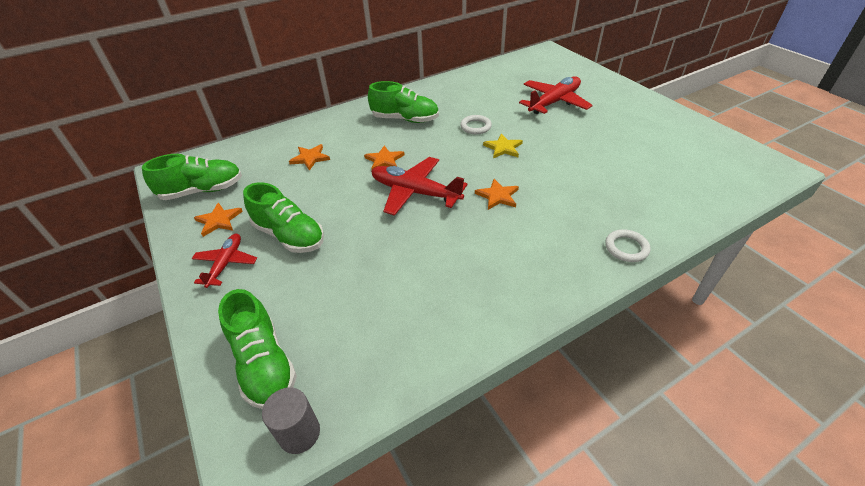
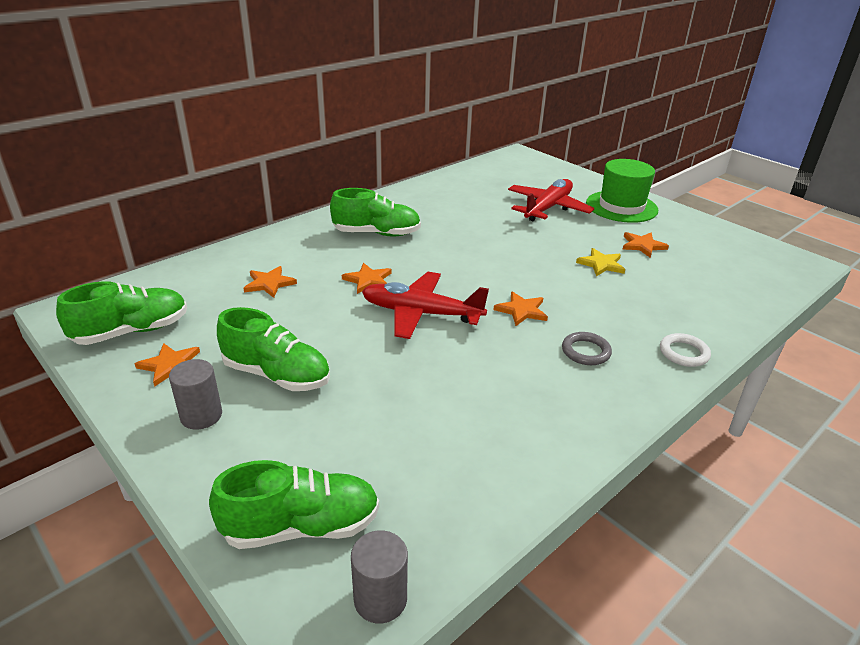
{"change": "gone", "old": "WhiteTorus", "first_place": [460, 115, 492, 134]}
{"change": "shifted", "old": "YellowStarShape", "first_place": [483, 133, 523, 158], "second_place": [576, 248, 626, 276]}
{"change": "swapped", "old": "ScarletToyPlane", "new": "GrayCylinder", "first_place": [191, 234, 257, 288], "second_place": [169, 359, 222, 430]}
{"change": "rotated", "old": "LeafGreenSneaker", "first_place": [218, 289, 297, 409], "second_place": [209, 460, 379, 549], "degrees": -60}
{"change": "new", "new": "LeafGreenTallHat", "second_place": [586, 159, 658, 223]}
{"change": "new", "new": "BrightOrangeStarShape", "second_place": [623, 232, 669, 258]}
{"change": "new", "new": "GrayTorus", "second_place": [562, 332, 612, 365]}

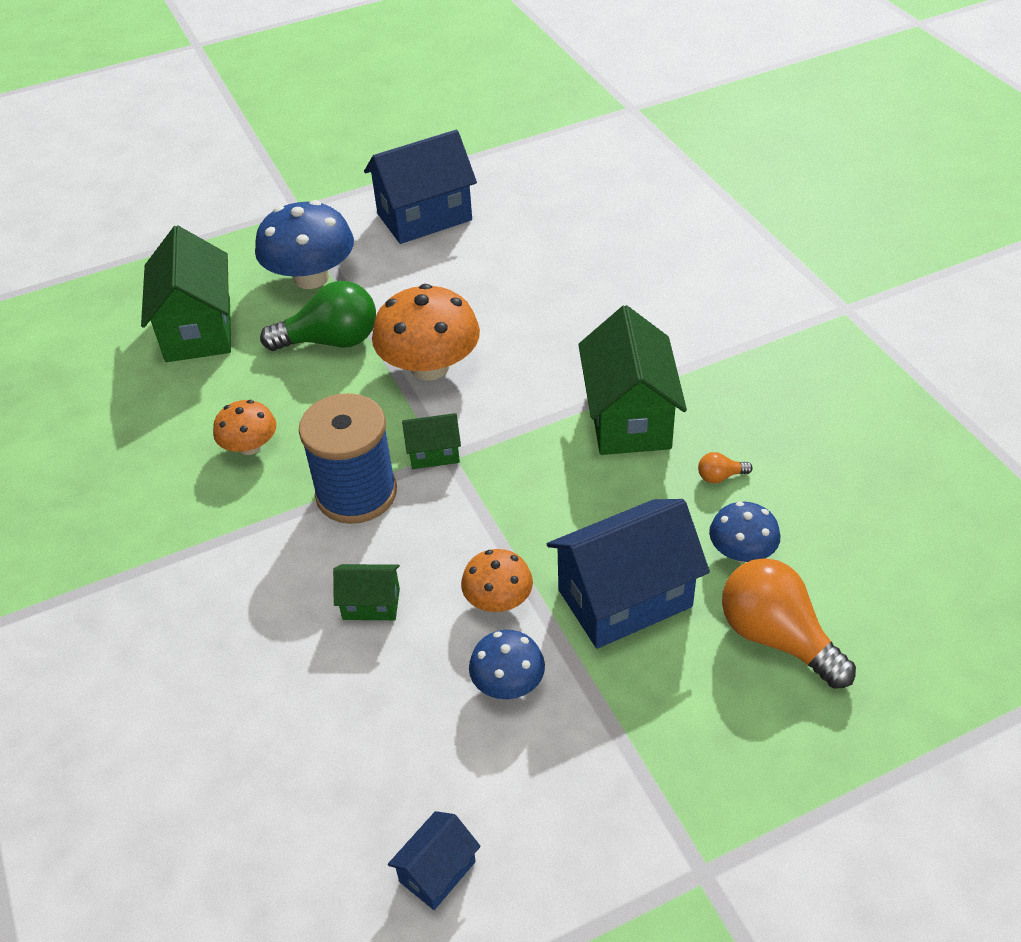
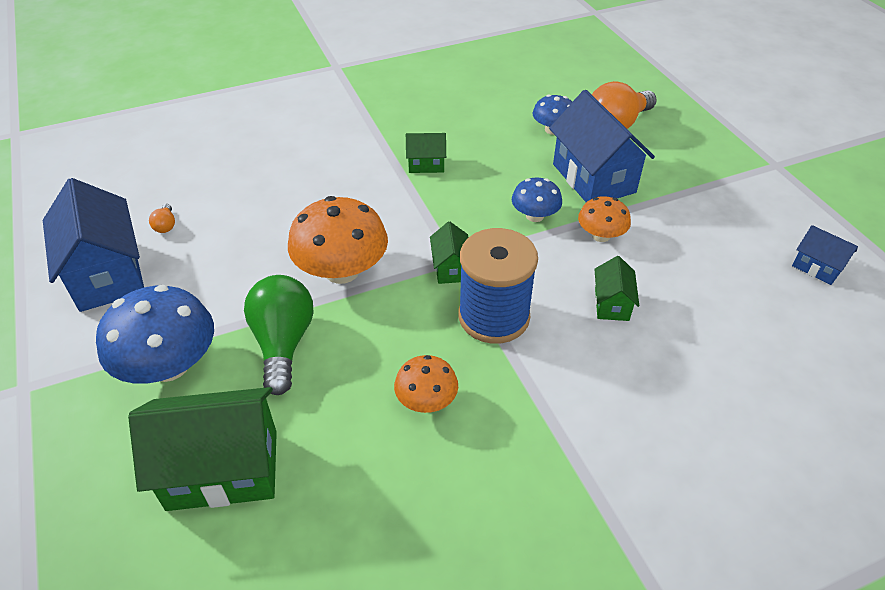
{"change": "scaled", "old": "LeafGreenToyHouse", "first_place": [578, 305, 687, 455], "second_place": [406, 133, 446, 173], "factor": 0.49}
{"change": "shifted", "old": "BrightOrangeBulb", "first_place": [698, 452, 753, 483], "second_place": [149, 204, 175, 233]}
{"change": "shifted", "old": "BlueMushroom", "first_place": [469, 630, 545, 699], "second_place": [512, 178, 562, 222]}

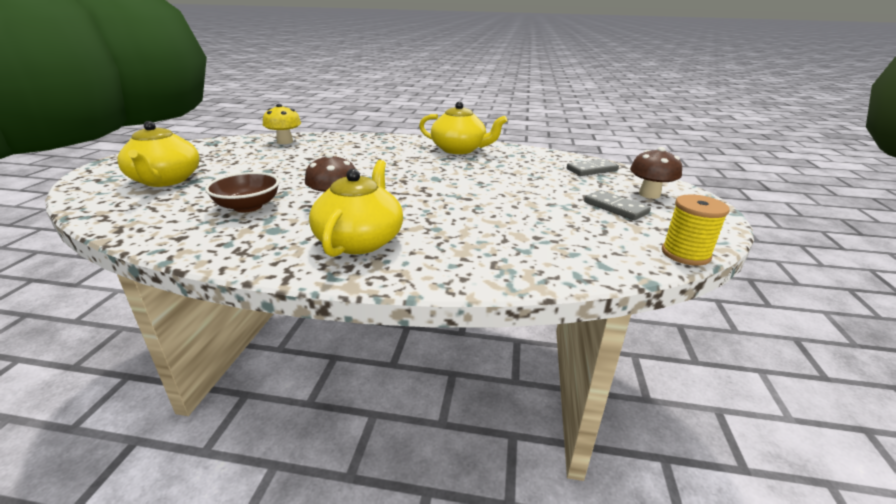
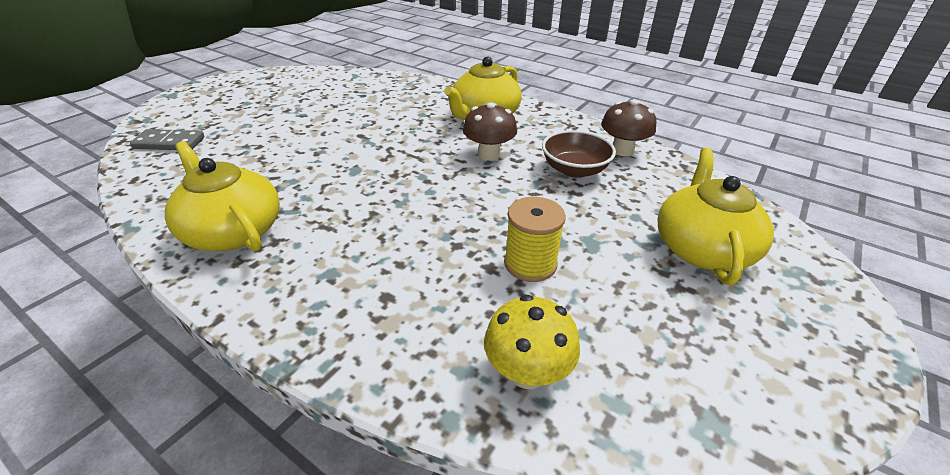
{"change": "shifted", "old": "DarkBrownMushroom", "first_place": [630, 147, 682, 199], "second_place": [601, 99, 656, 156]}
{"change": "gone", "old": "GrayDomino", "first_place": [584, 190, 651, 220]}
{"change": "shifted", "old": "YellowSpool", "first_place": [662, 194, 730, 266], "second_place": [504, 197, 566, 282]}

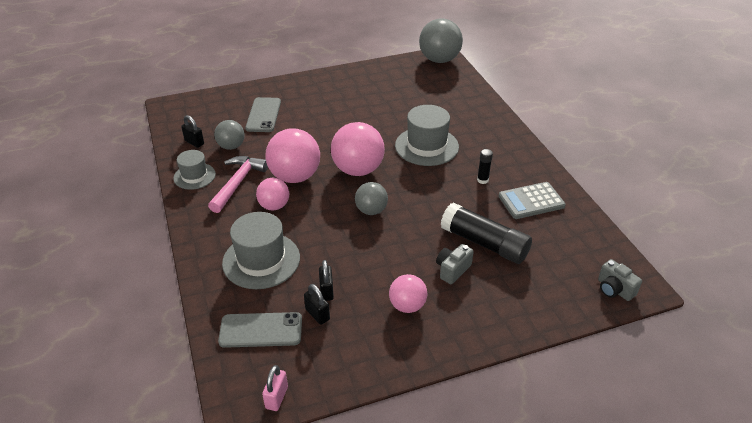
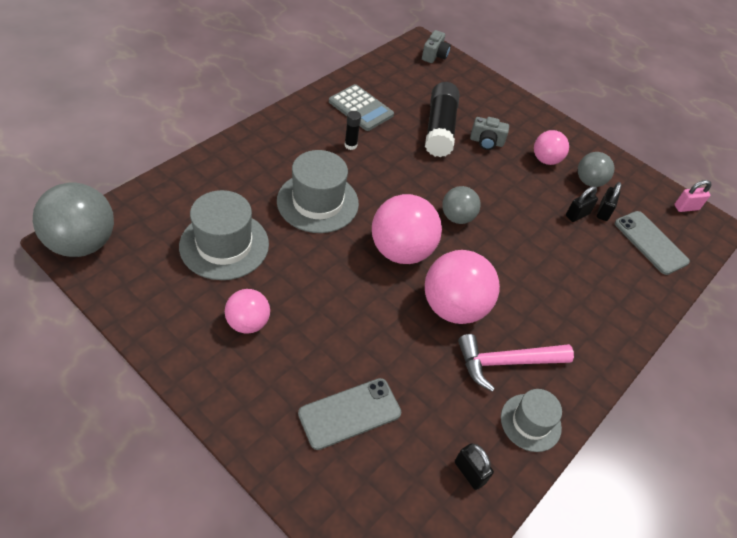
{"change": "rotated", "old": "JetBlackSmallLock", "first_place": [181, 115, 204, 148], "second_place": [455, 443, 494, 490], "degrees": -45}
{"change": "shifted", "old": "GrayPlayBall", "first_place": [214, 120, 245, 150], "second_place": [578, 152, 614, 187]}
{"change": "shifted", "old": "PinkPlayBall", "first_place": [256, 178, 289, 211], "second_place": [225, 289, 270, 334]}
{"change": "shifted", "old": "GrayTallHat", "first_place": [222, 212, 300, 289], "second_place": [179, 190, 269, 280]}

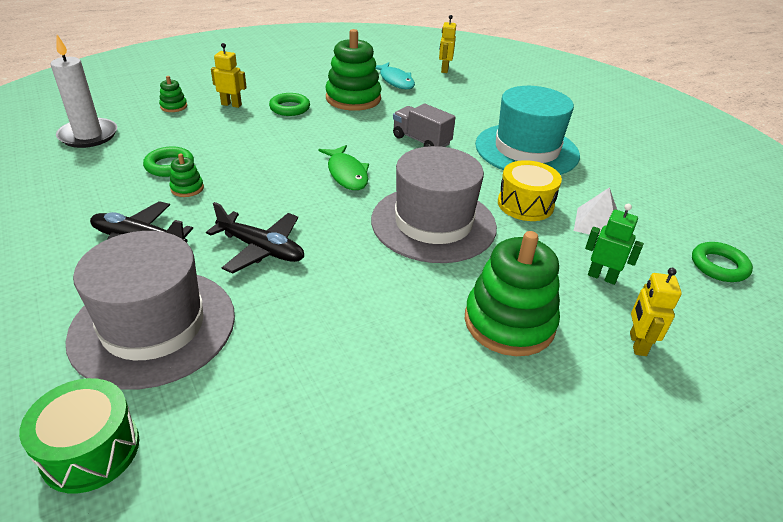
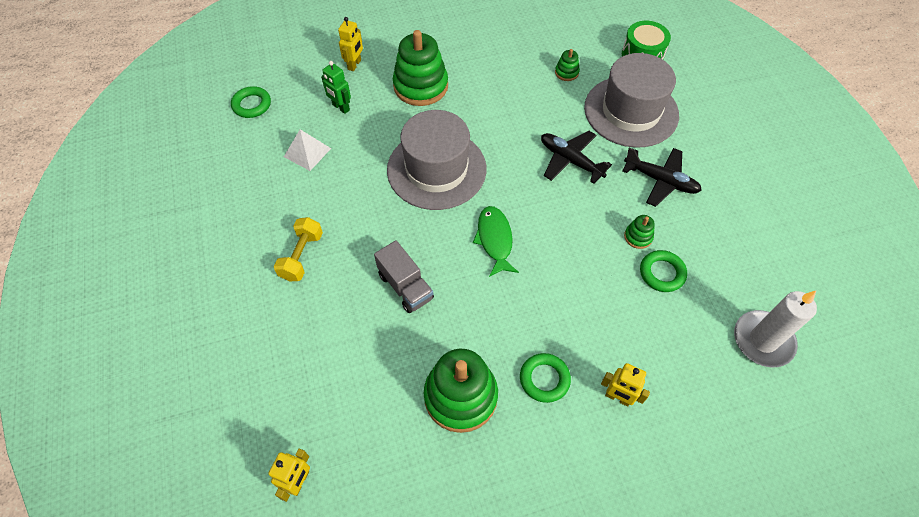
{"change": "gone", "old": "AquaFishFigure", "first_place": [375, 62, 415, 89]}
{"change": "shifted", "old": "LeafGreenStackingRings", "first_place": [159, 76, 187, 112], "second_place": [555, 49, 580, 81]}
{"change": "swapped", "old": "AquaTallHat", "new": "YellowDumbbell", "first_place": [475, 86, 580, 175], "second_place": [274, 217, 323, 282]}
{"change": "gone", "old": "YellowToyDrum", "first_place": [498, 160, 562, 221]}

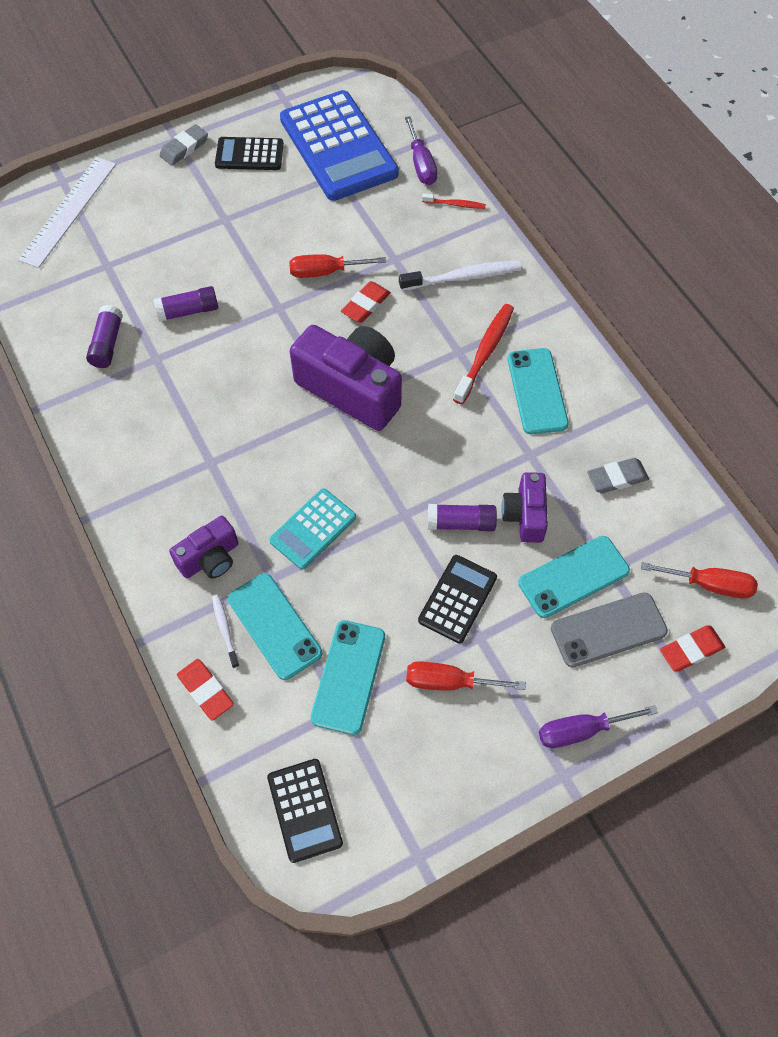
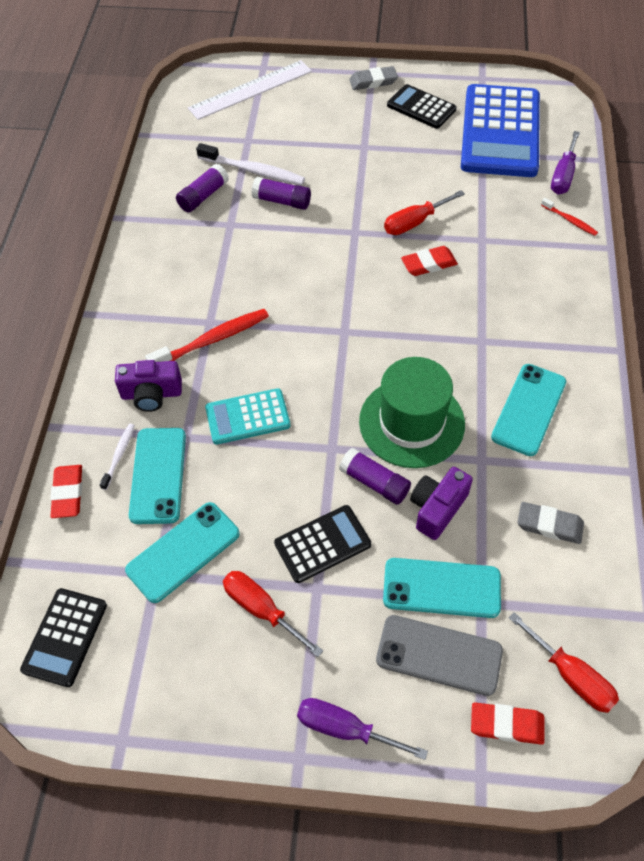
{"change": "rotated", "old": "ScarletScrewdriver", "first_place": [289, 254, 386, 278], "second_place": [384, 190, 465, 235], "degrees": -60}
{"change": "shifted", "old": "WhiteToothbrush", "first_place": [399, 261, 521, 291], "second_place": [196, 143, 305, 185]}
{"change": "shifted", "old": "ScarletToothbrush", "first_place": [453, 304, 514, 404], "second_place": [145, 309, 269, 362]}
{"change": "gone", "old": "PurpleCompactCamera", "first_place": [290, 325, 402, 431]}
{"change": "new", "new": "LeafGreenTallHat", "second_place": [359, 357, 465, 468]}

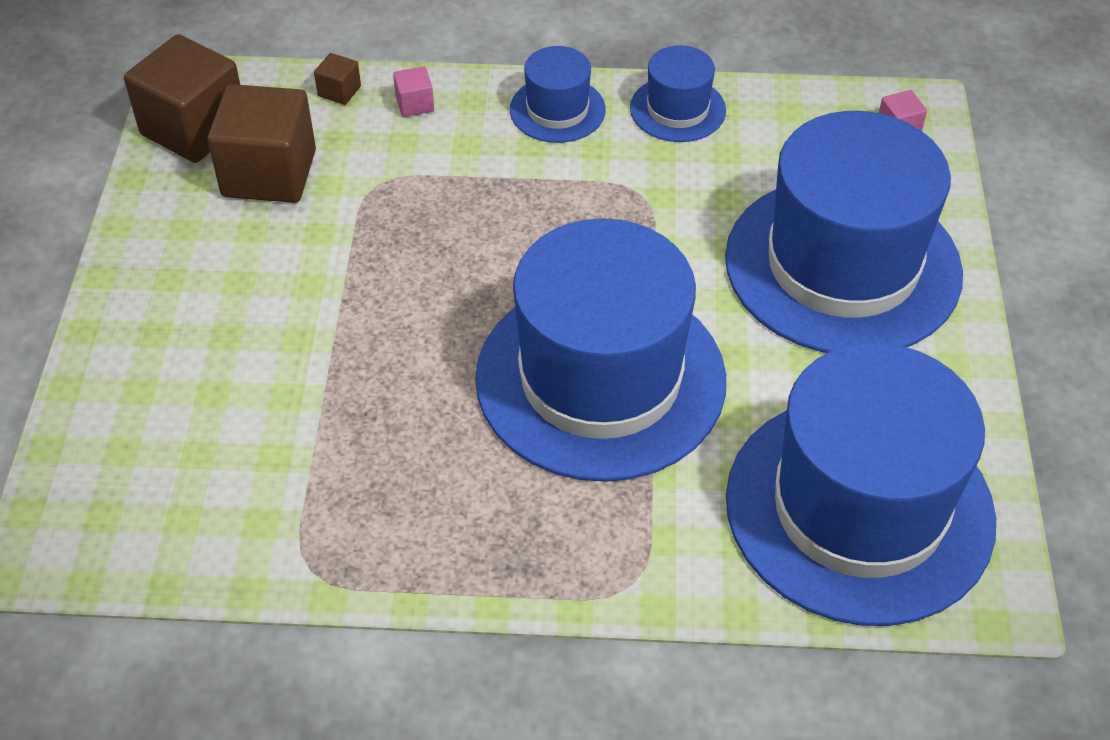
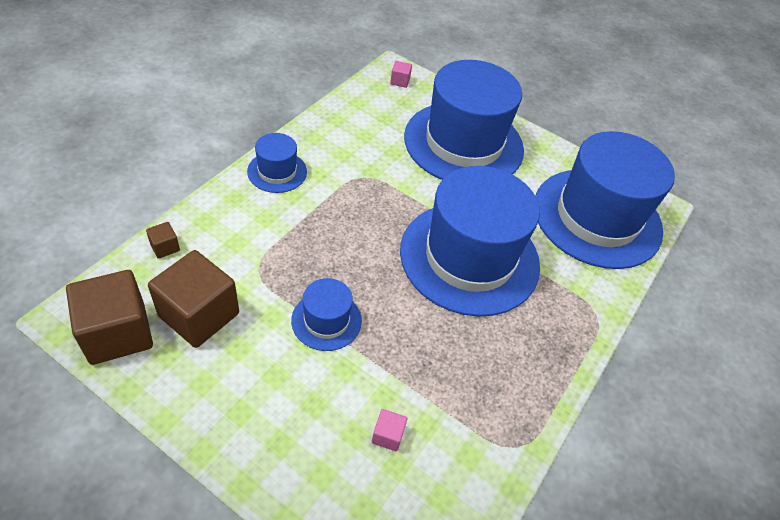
{"change": "shifted", "old": "BlueTallHat", "first_place": [630, 45, 726, 142], "second_place": [291, 278, 362, 351]}
{"change": "shifted", "old": "PinkSolidCube", "first_place": [393, 66, 434, 117], "second_place": [372, 409, 407, 451]}

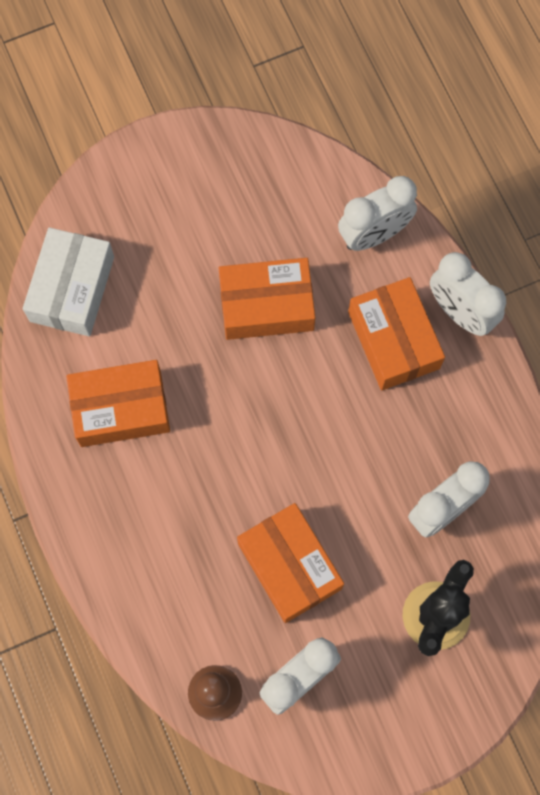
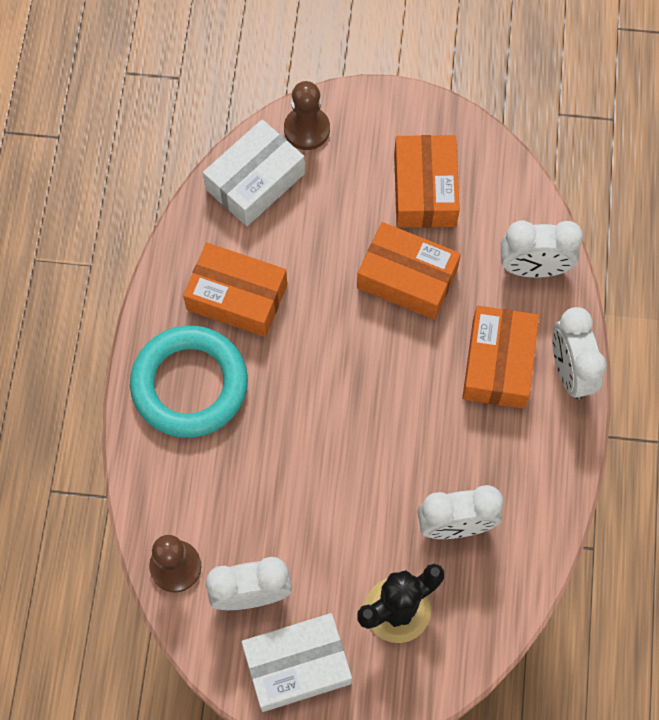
{"change": "shifted", "old": "BrightOrangeParcel", "first_place": [237, 503, 344, 623], "second_place": [394, 135, 460, 228]}
{"change": "new", "new": "DarkBrownGamePawn", "second_place": [284, 81, 330, 150]}
{"change": "new", "new": "AquaTorus", "second_place": [130, 326, 248, 438]}
{"change": "new", "new": "WhiteParcel", "second_place": [242, 613, 352, 712]}

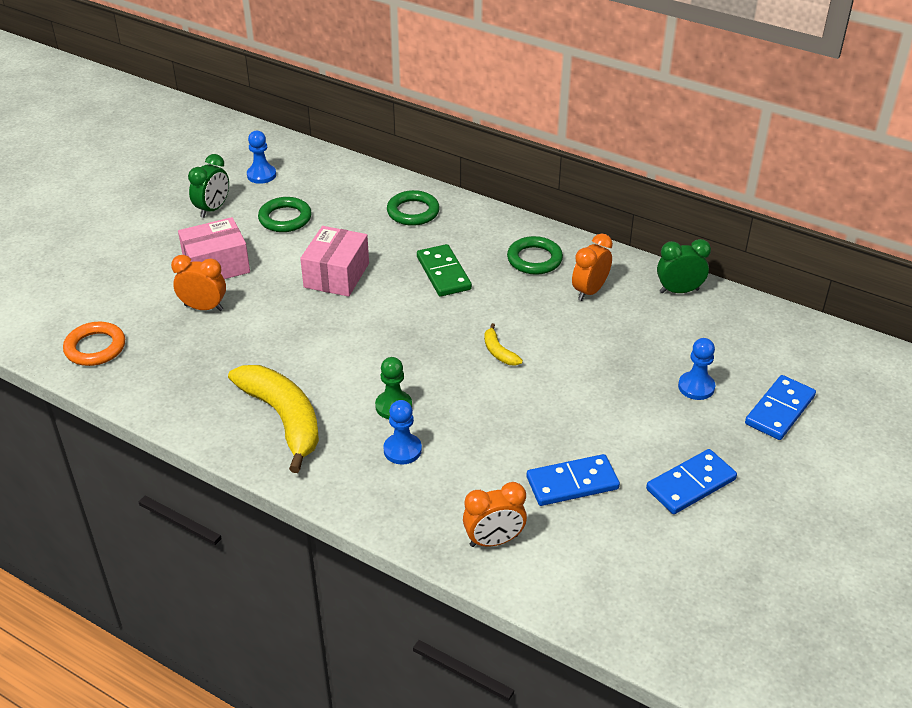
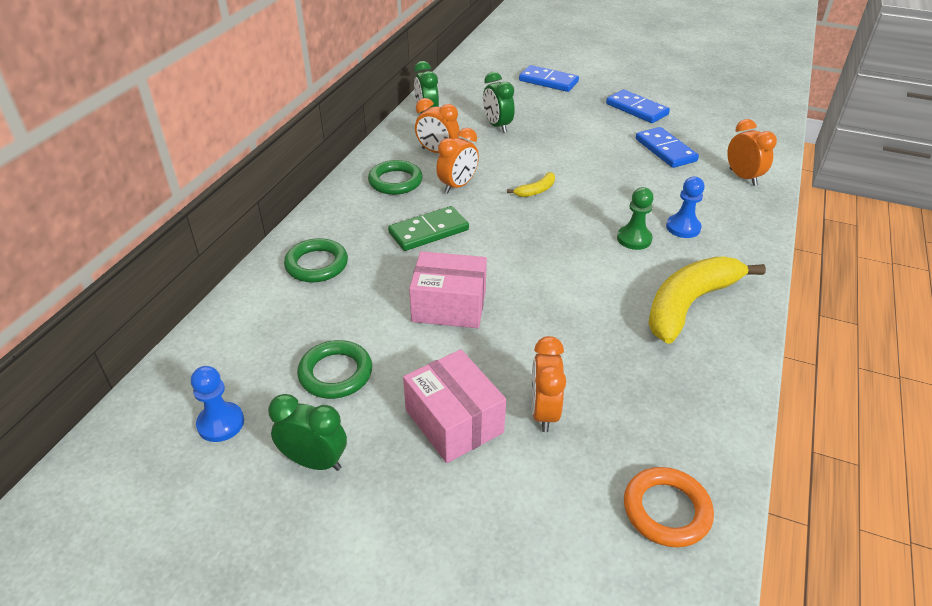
{"change": "gone", "old": "BlueGamePawn", "first_place": [678, 338, 715, 400]}
{"change": "new", "new": "LeafGreenClock", "second_place": [483, 72, 515, 133]}
{"change": "new", "new": "BrightOrangeClock", "second_place": [436, 128, 479, 193]}

